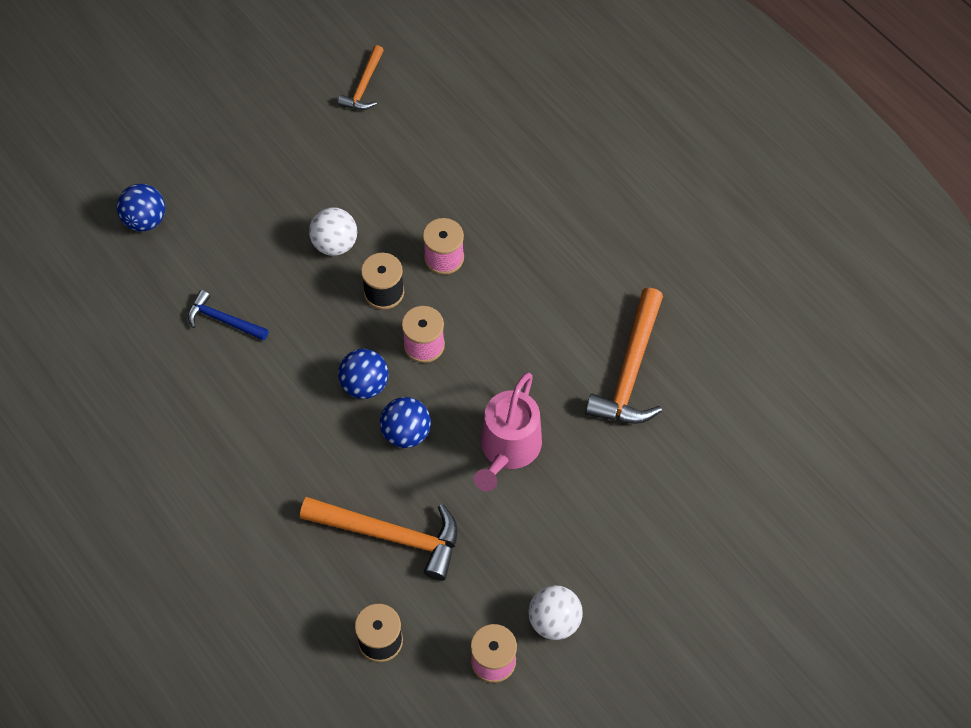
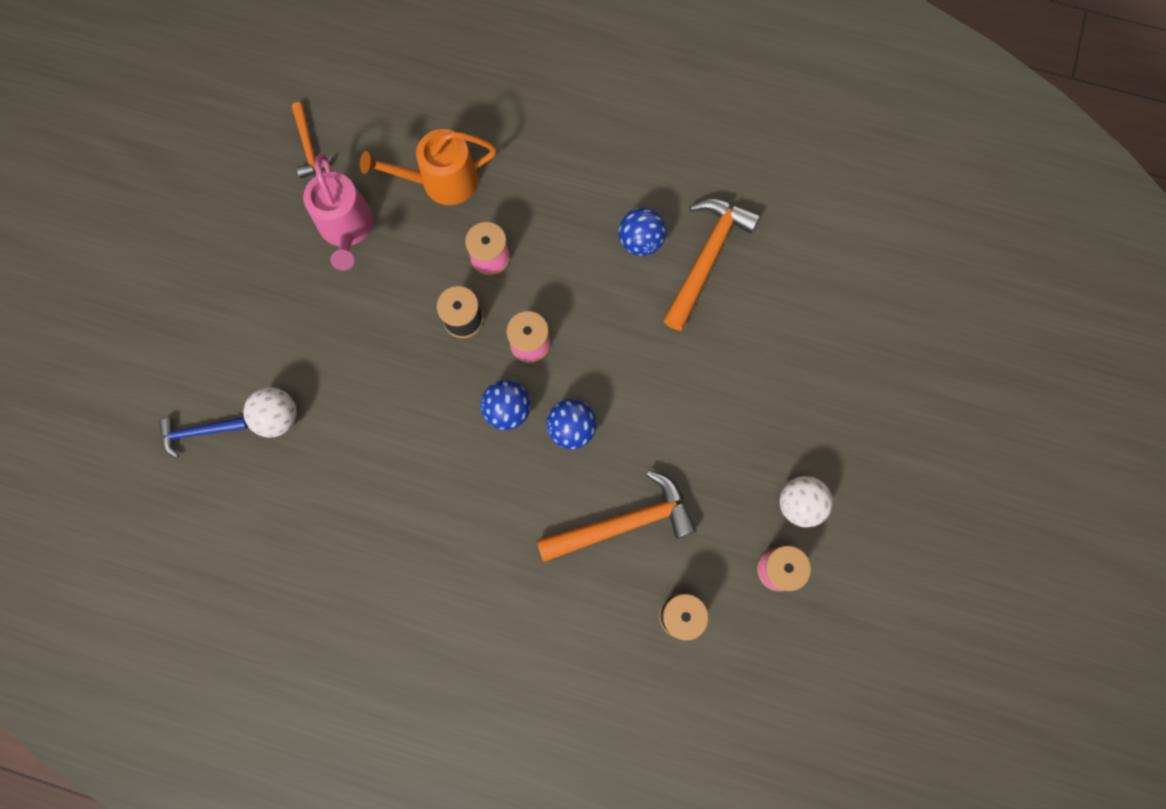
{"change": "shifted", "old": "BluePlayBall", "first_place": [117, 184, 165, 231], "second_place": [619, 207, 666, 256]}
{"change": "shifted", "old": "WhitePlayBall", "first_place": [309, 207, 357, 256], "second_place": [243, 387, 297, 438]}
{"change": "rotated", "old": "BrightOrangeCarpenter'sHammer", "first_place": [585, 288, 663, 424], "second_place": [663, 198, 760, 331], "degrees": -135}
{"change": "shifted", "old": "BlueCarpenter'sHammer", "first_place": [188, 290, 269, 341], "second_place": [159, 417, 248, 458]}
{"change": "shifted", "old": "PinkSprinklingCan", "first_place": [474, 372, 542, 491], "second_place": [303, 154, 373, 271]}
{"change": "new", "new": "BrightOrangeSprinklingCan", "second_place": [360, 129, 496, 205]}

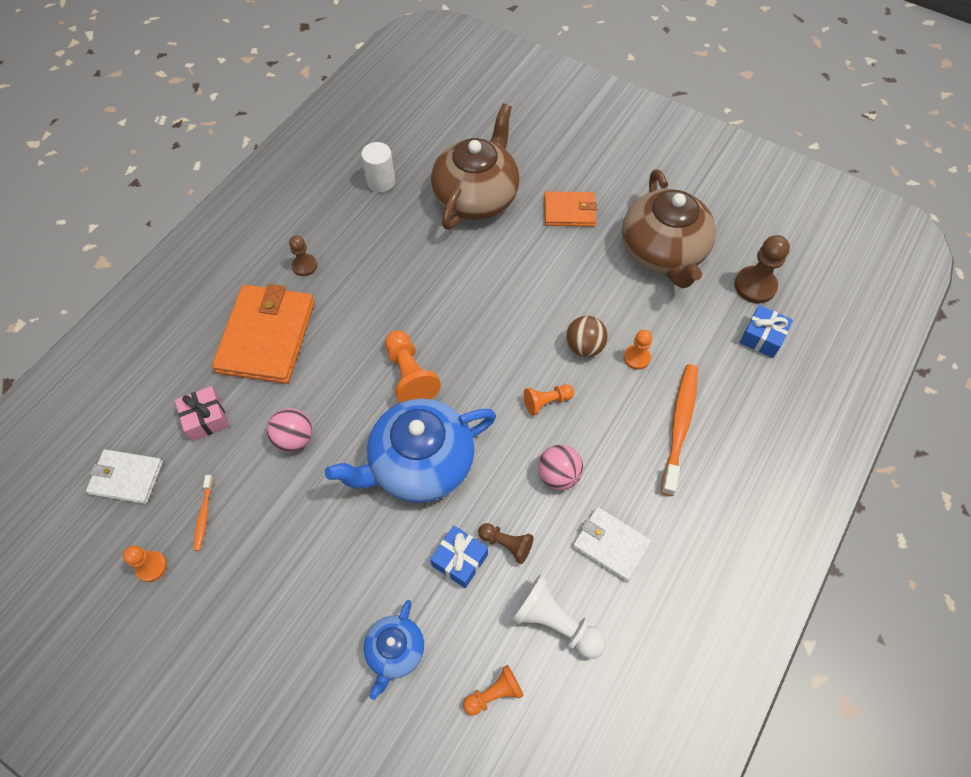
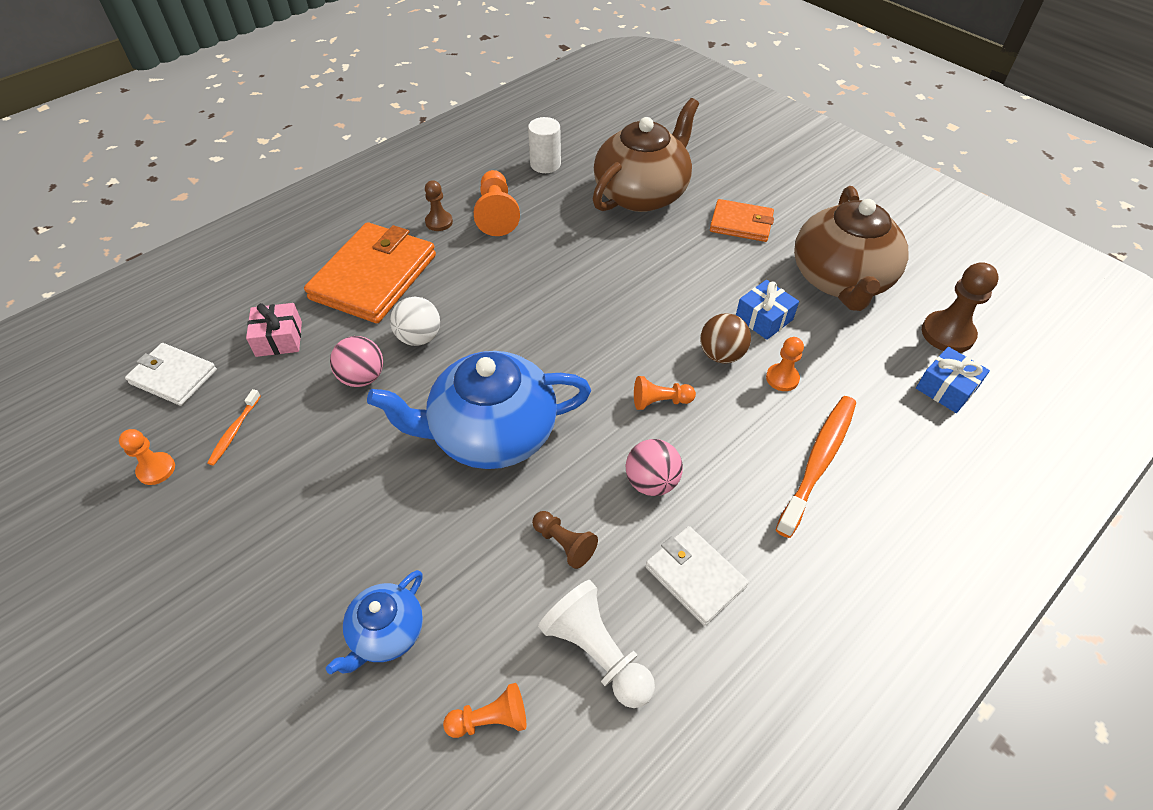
{"change": "shifted", "old": "BrightOrangeGamePawn", "first_place": [385, 330, 441, 403], "second_place": [474, 170, 520, 236]}
{"change": "shifted", "old": "BluePresent", "first_place": [430, 526, 488, 588], "second_place": [736, 280, 799, 340]}
{"change": "new", "new": "WhitePlayBall", "second_place": [390, 297, 440, 346]}

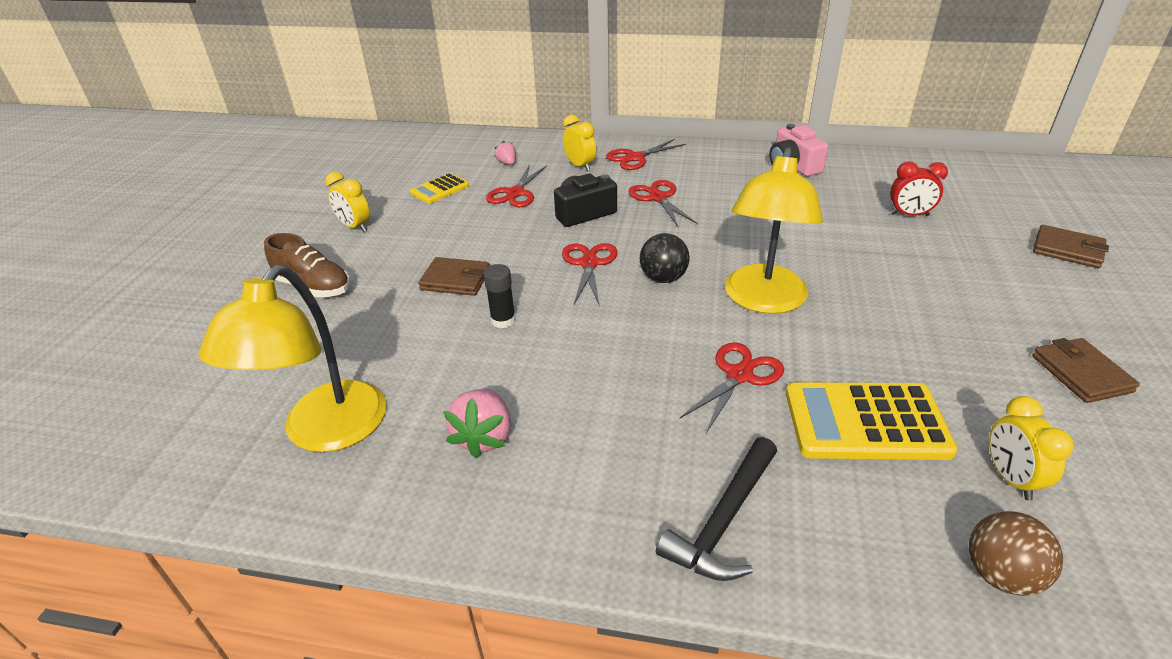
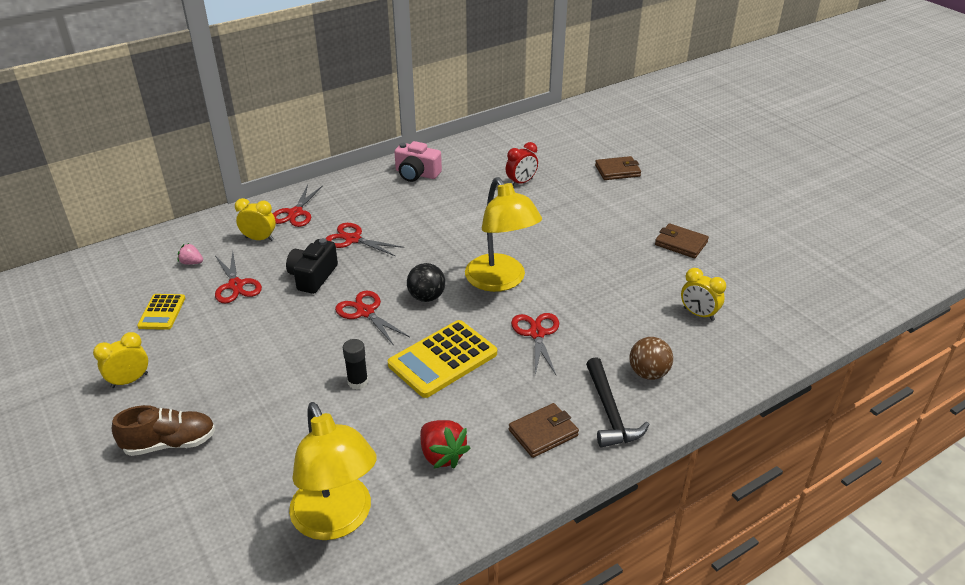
{"change": "rotated", "old": "YellowClock", "first_place": [325, 172, 370, 232], "second_place": [93, 332, 148, 388], "degrees": 150}
{"change": "shifted", "old": "DarkBrownWallet", "first_place": [418, 257, 489, 296], "second_place": [509, 403, 579, 458]}
{"change": "shifted", "old": "YellowAddingMachine", "first_place": [786, 382, 958, 460], "second_place": [388, 320, 497, 398]}
{"change": "repainted", "old": "PinkStrawberry", "new": "ScarletStrawberry", "first_place": [443, 389, 511, 459], "second_place": [420, 420, 470, 468]}
{"change": "shifted", "old": "DarkBrownPlayBall", "first_place": [969, 511, 1063, 596], "second_place": [629, 337, 673, 380]}

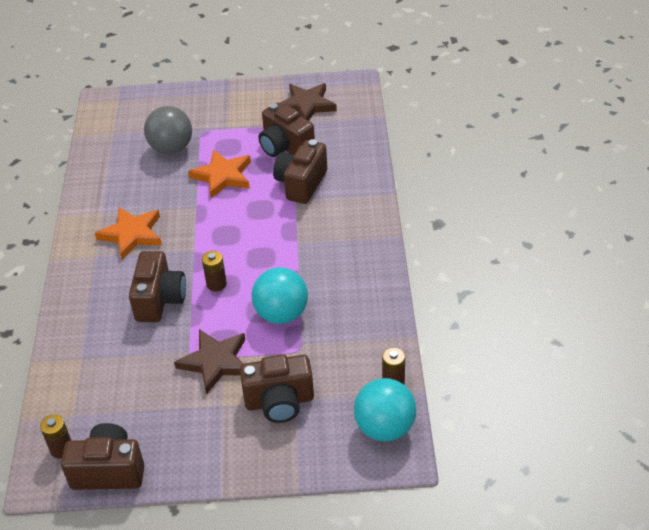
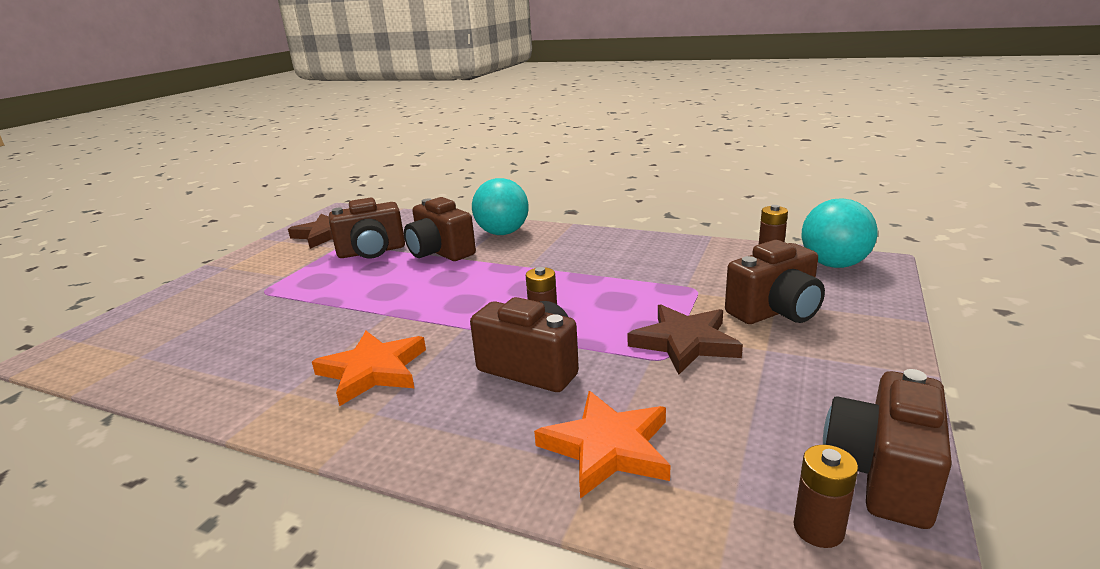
{"change": "gone", "old": "GrayPlayBall", "first_place": [144, 106, 192, 154]}
{"change": "shifted", "old": "BrightOrangeStarShape", "first_place": [188, 150, 251, 198], "second_place": [534, 391, 671, 499]}
{"change": "shifted", "old": "AquaPlayBall", "first_place": [251, 267, 308, 324], "second_place": [472, 178, 528, 235]}
{"change": "rotated", "old": "DarkBrownCompactCamera", "first_place": [240, 355, 314, 423], "second_place": [725, 240, 825, 324], "degrees": 45}

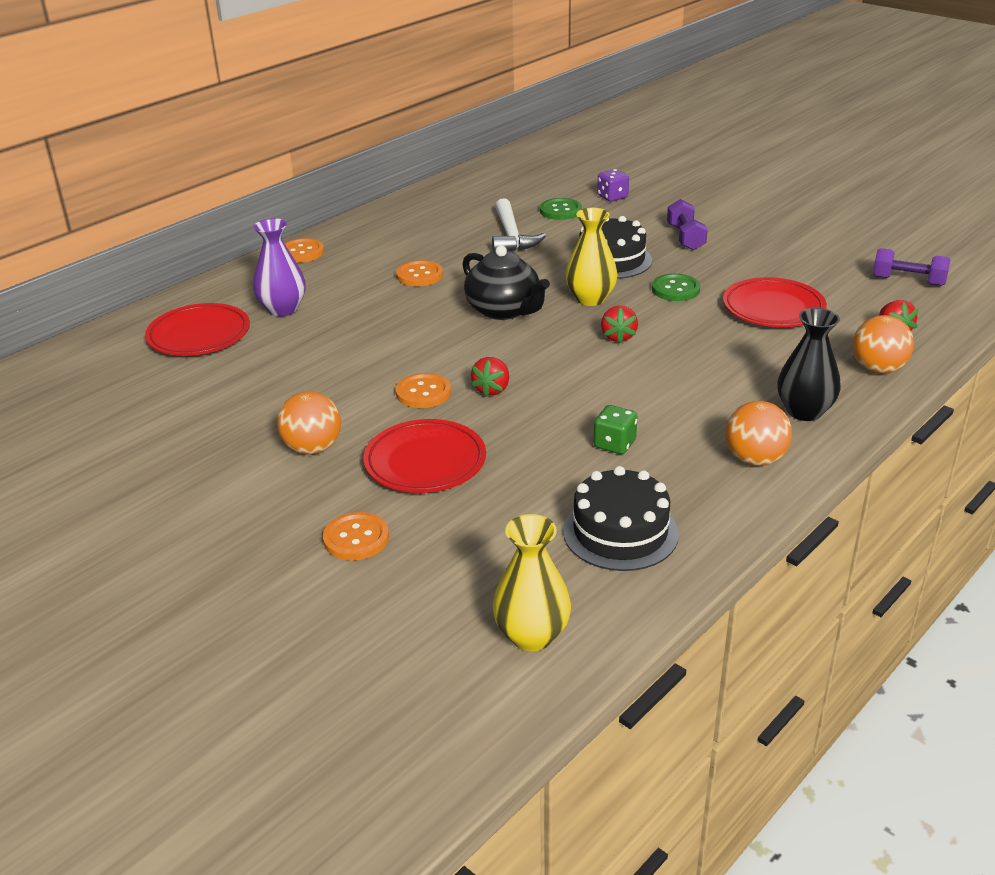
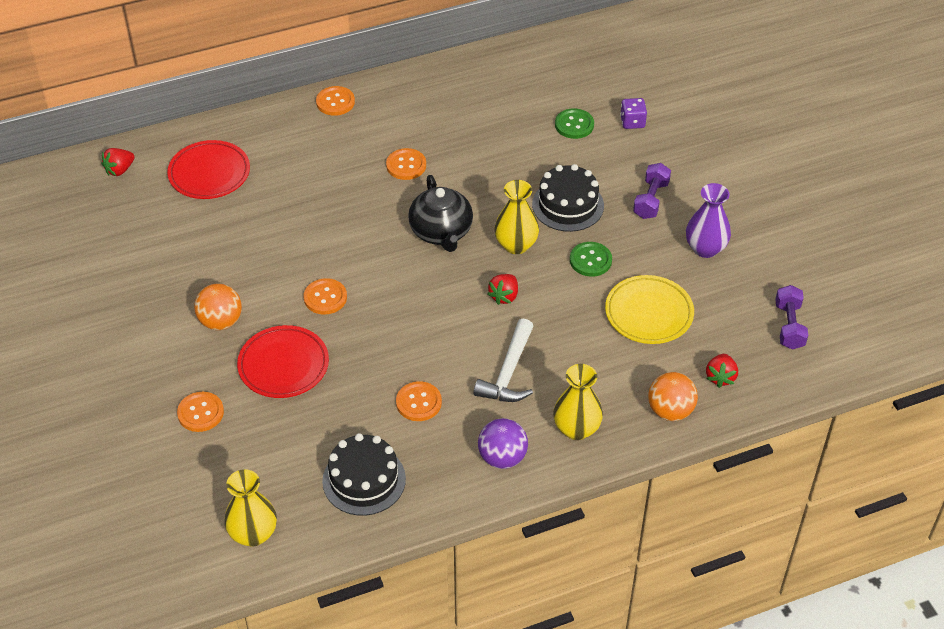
{"change": "shifted", "old": "WhiteCarpenter'sHammer", "first_place": [492, 198, 546, 251], "second_place": [474, 318, 534, 402]}
{"change": "shifted", "old": "PurpleTallVase", "first_place": [253, 218, 306, 316], "second_place": [686, 183, 731, 258]}
{"change": "rotated", "old": "PurpleDumbbell", "first_place": [873, 248, 950, 286], "second_place": [775, 285, 808, 350], "degrees": 45}
{"change": "repainted", "old": "ScarletPlate", "new": "YellowPlate", "first_place": [723, 277, 827, 327], "second_place": [605, 275, 694, 344]}
{"change": "repainted", "old": "JetBlackTallVase", "new": "YellowTallVase", "first_place": [777, 308, 841, 421], "second_place": [553, 364, 603, 440]}
{"change": "shifted", "old": "ScarletStrawberry", "first_place": [471, 357, 509, 397], "second_place": [102, 148, 135, 176]}
{"change": "repainted", "old": "BrightOrangePlayBall", "new": "PurplePlayBall", "first_place": [725, 401, 792, 466], "second_place": [478, 418, 528, 469]}
{"change": "swapped", "old": "LeafGreenGameDie", "new": "BrightOrangeButton", "first_place": [594, 405, 637, 454], "second_place": [396, 381, 442, 421]}

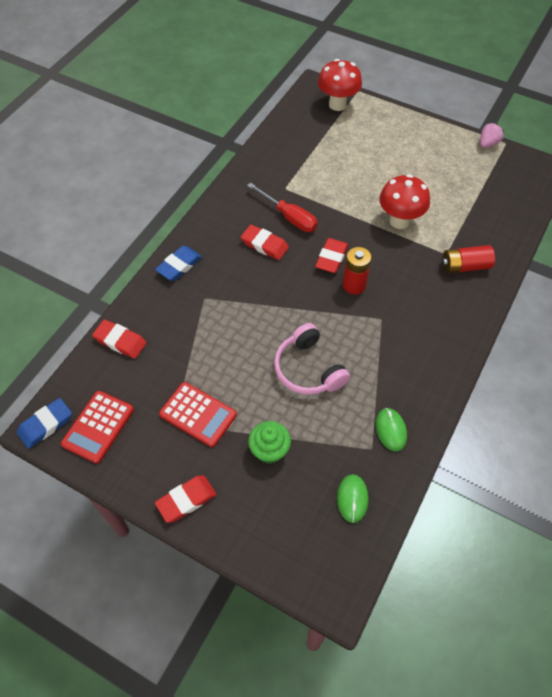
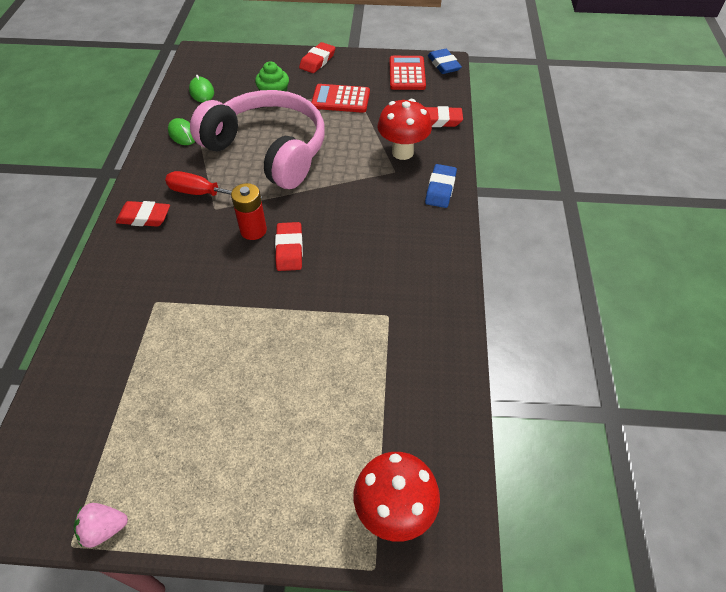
{"change": "rotated", "old": "PinkStrawberry", "first_place": [480, 123, 504, 148], "second_place": [74, 503, 128, 548], "degrees": 60}
{"change": "shifted", "old": "ScarletMushroom", "first_place": [379, 174, 430, 229], "second_place": [378, 99, 432, 160]}
{"change": "shifted", "old": "ScarletScrewdriver", "first_place": [247, 183, 318, 232], "second_place": [165, 171, 262, 199]}
{"change": "shifted", "old": "ScarletPencilEraser", "first_place": [241, 225, 289, 260], "second_place": [116, 201, 170, 227]}
{"change": "gone", "old": "ScarletBattery", "first_place": [442, 245, 495, 274]}
{"change": "scaled", "old": "PinkHeadphones", "first_place": [274, 323, 350, 395], "second_place": [190, 90, 325, 189], "factor": 1.82}
{"change": "rotated", "old": "BluePencilEraser", "first_place": [17, 398, 72, 449], "second_place": [428, 49, 462, 74], "degrees": -45}

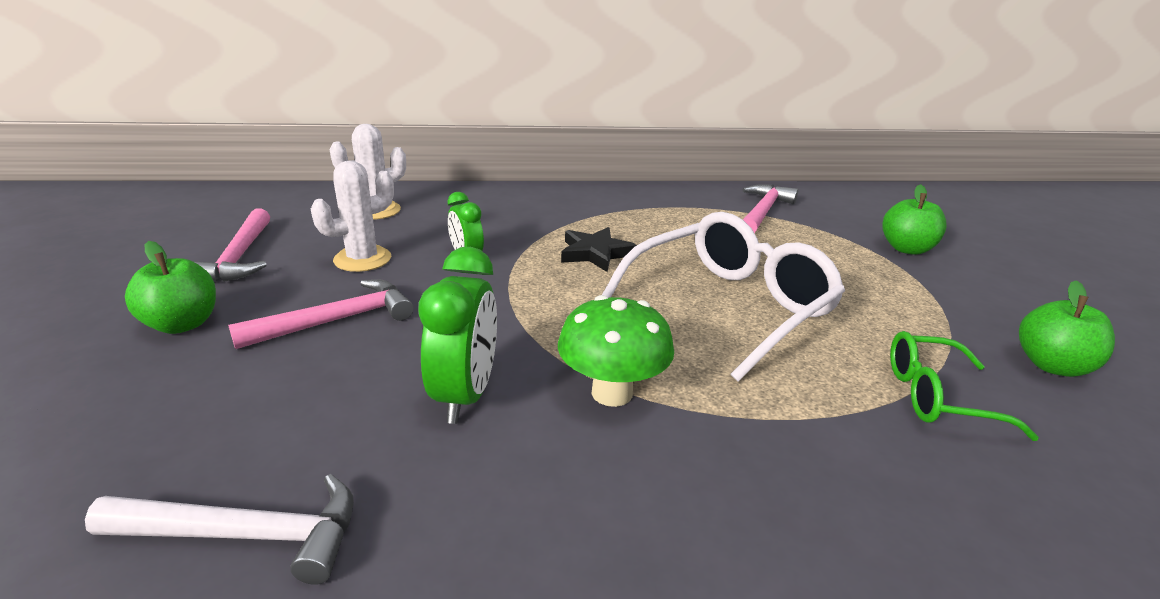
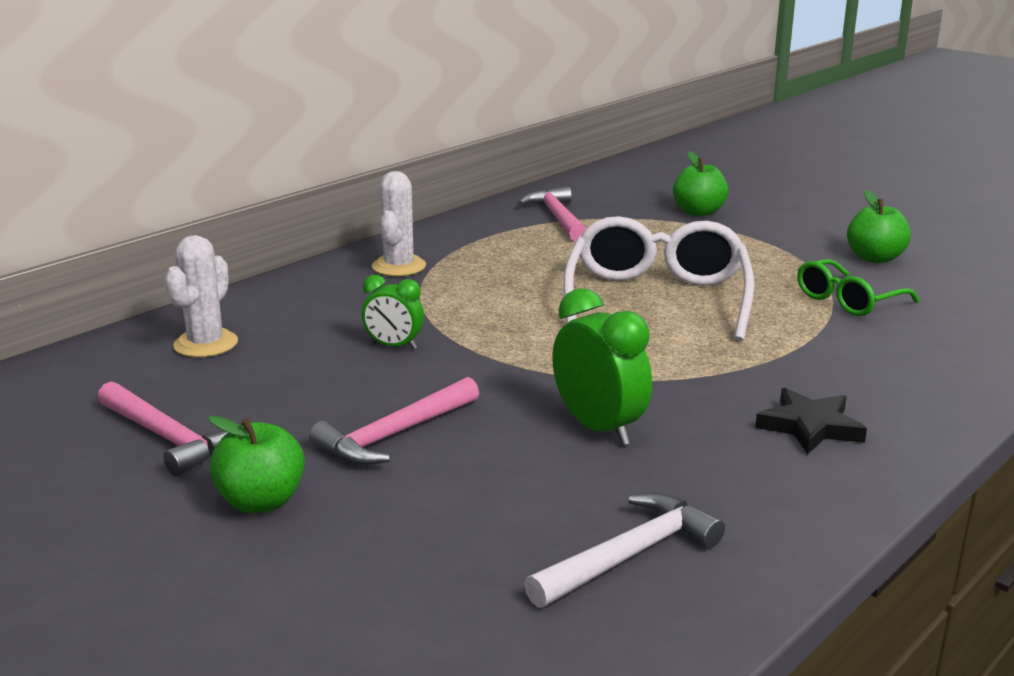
{"change": "shifted", "old": "WhiteSaguaroCactus", "first_place": [311, 161, 394, 272], "second_place": [372, 171, 426, 276]}
{"change": "shifted", "old": "JetBlackStarShape", "first_place": [561, 227, 637, 272], "second_place": [755, 388, 867, 454]}
{"change": "rotated", "old": "PinkCarpenter'sHammer", "first_place": [228, 279, 414, 349], "second_place": [309, 377, 479, 465], "degrees": -150}
{"change": "gone", "old": "LeafGreenMushroom", "first_place": [558, 295, 674, 407]}

